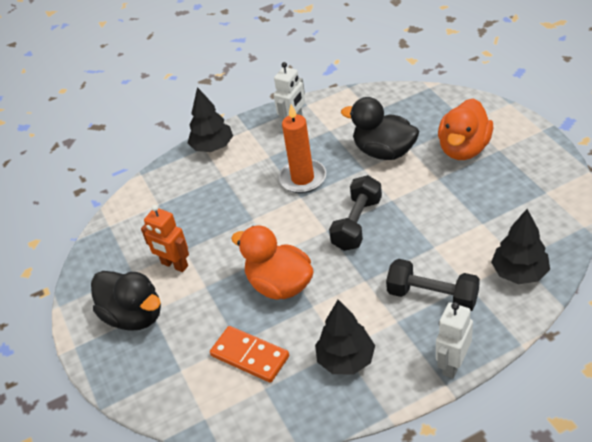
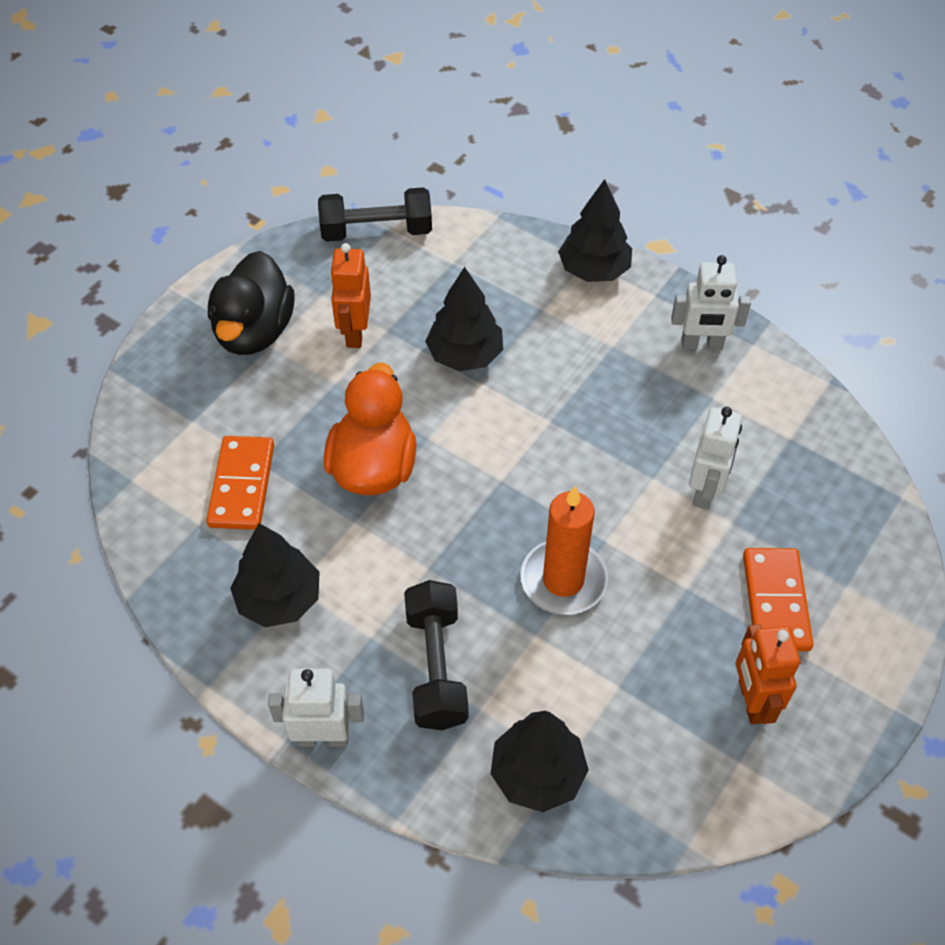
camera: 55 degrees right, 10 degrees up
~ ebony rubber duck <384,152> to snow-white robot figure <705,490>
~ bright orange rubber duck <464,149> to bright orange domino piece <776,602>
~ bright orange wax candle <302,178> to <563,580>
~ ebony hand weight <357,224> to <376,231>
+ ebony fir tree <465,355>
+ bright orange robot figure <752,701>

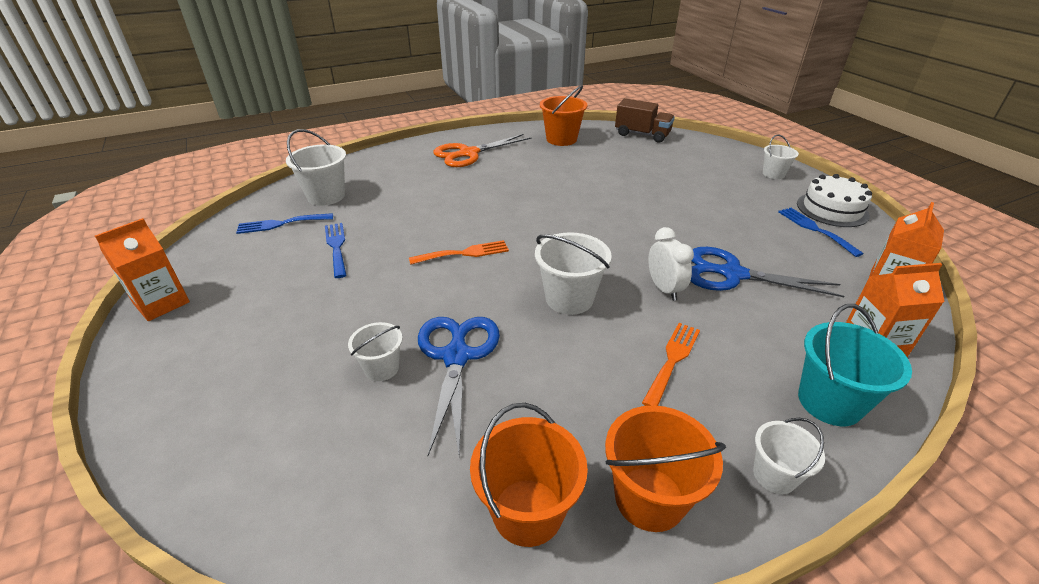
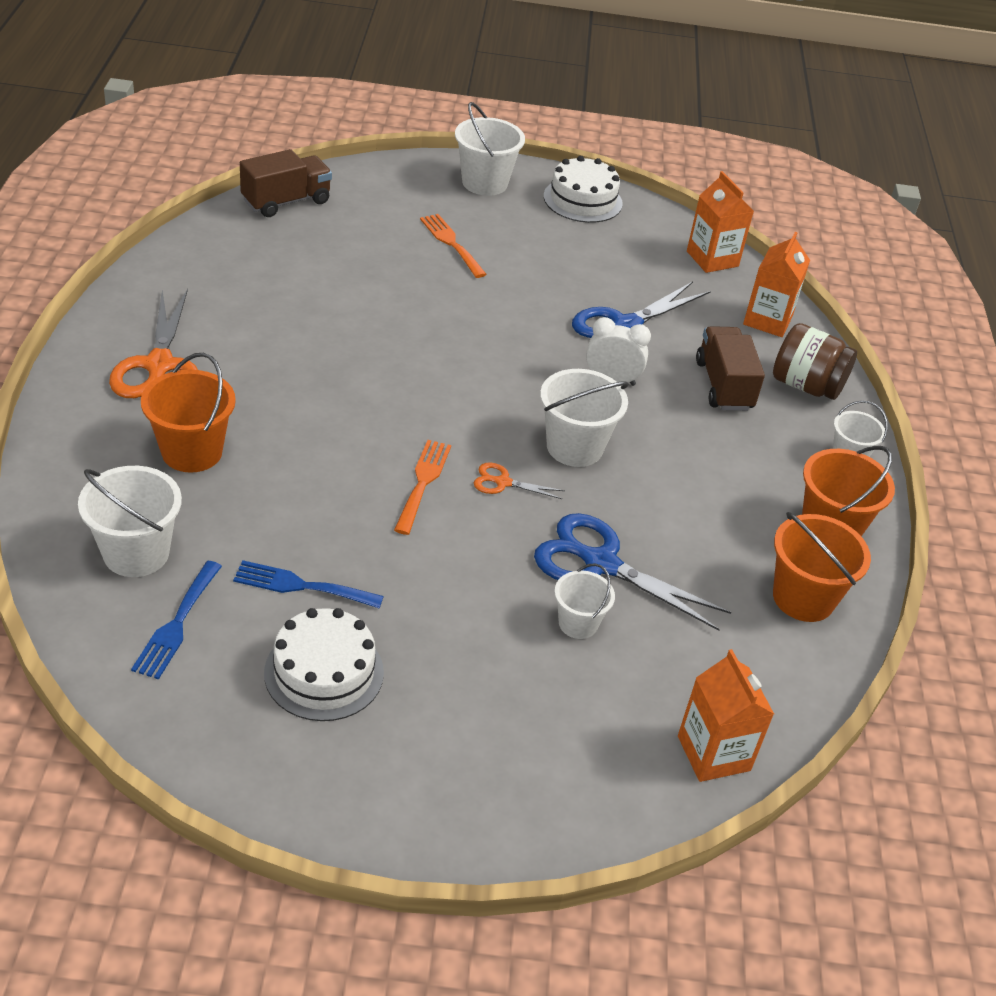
camera: 65 degrees left, 5 degrees up
~ bright orange sand bucket <561,139> to <192,452>
~ snow-white sand bucket <773,174> = <484,183> x1.63
- royal blue table fork <815,229>
~ bright orange milk carton <161,303> to <713,753>
~ aqua sand bucket <829,402> to dark brown jar <806,385>
~ bright orange table fork <672,360> to <451,243>
+ dark brown truck <724,385>
+ bright orange pair of scissors <503,482>
+ snow-white cake <324,672>

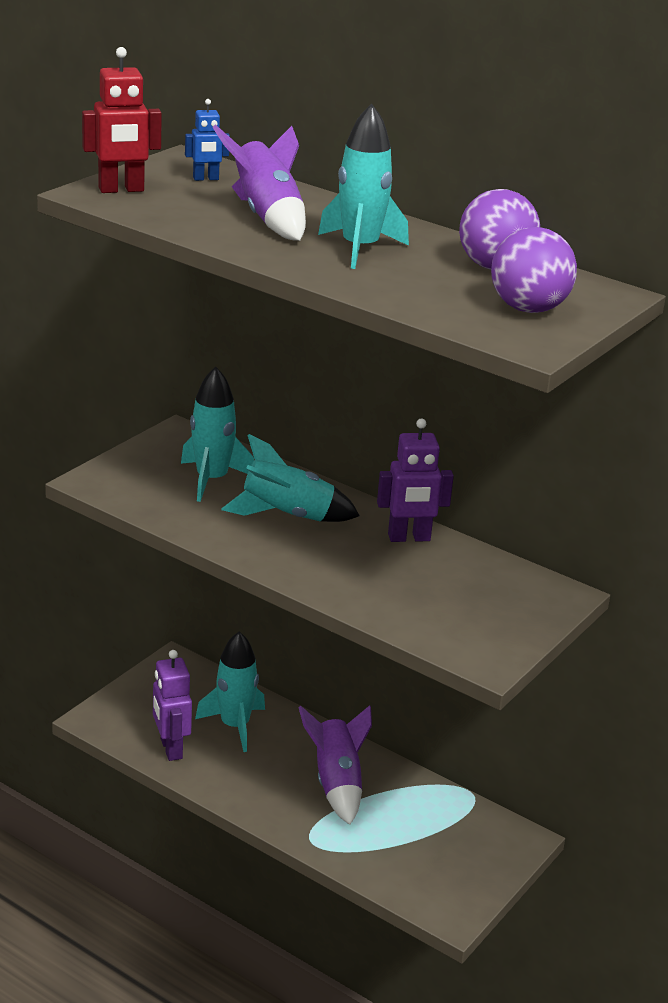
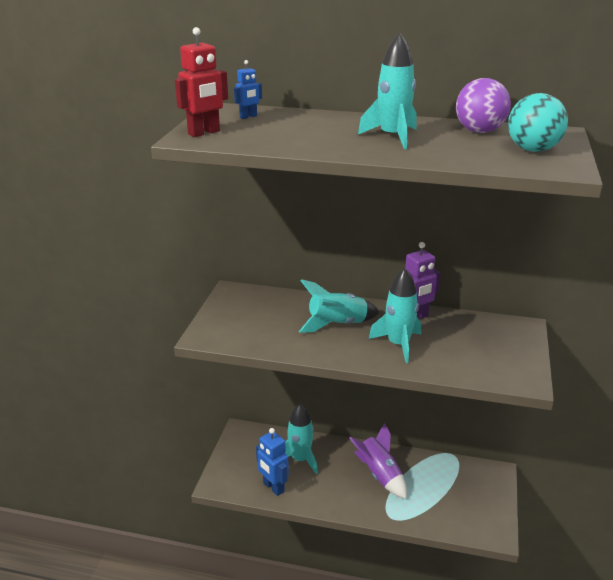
camera: 20 degrees left, 0 degrees up
- violet toy rocket <267,217>
~ violet play ball <528,309> to aqua play ball <533,150>
~ aqua toy rocket <212,480> to <398,344>
~ violet robot figure <170,749> to royal blue robot figure <273,487>

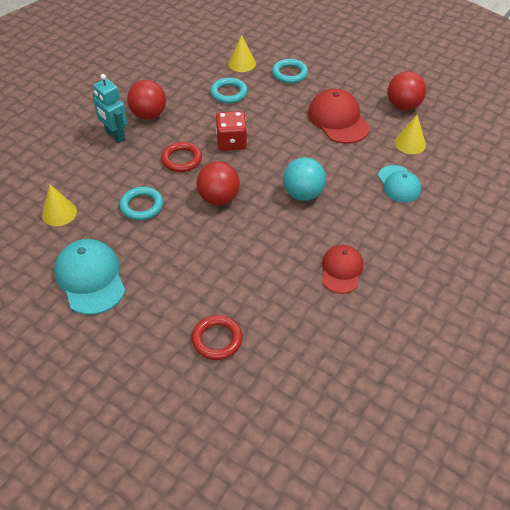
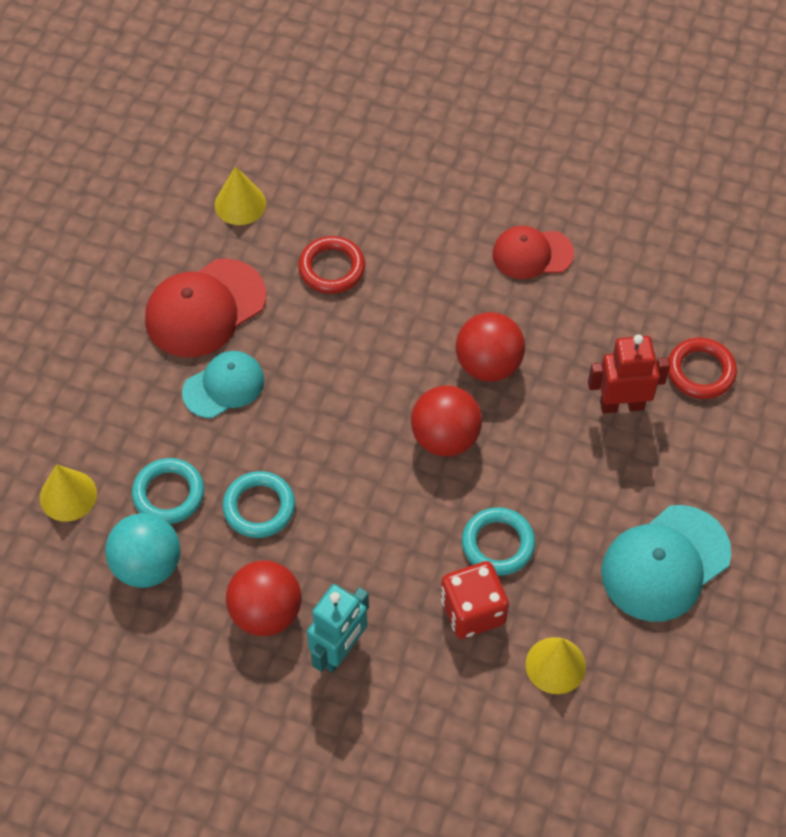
camera: 105 degrees left, 10 degrees up
~ aqua ring <289,74> to <259,507>
~ scarlet play ball <403,106> to <488,365>
~ scarlet game die <231,142> to <472,611>
~ scarlet ring <181,159> to <332,268>
~ aqua play ball <303,194> to <147,565>
~ aqua peaked cap <399,184> to <224,386>
+ scarlet robot figure <621,405>

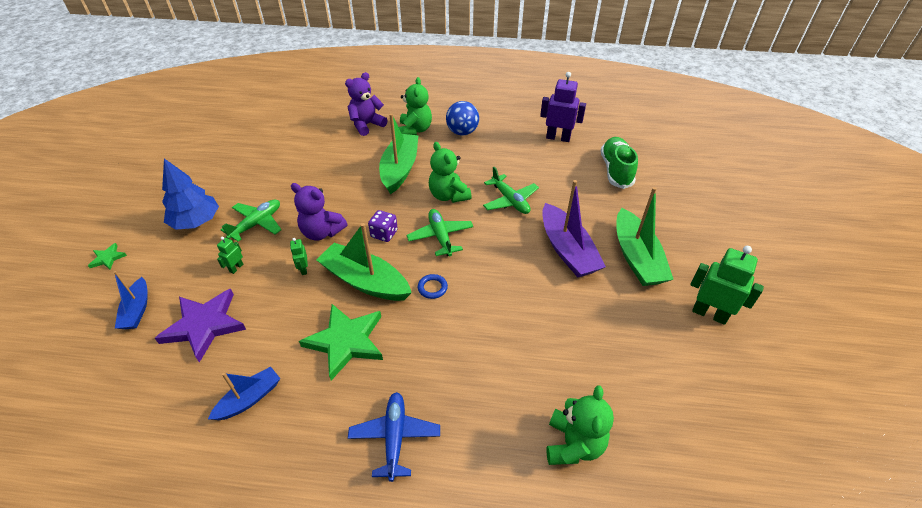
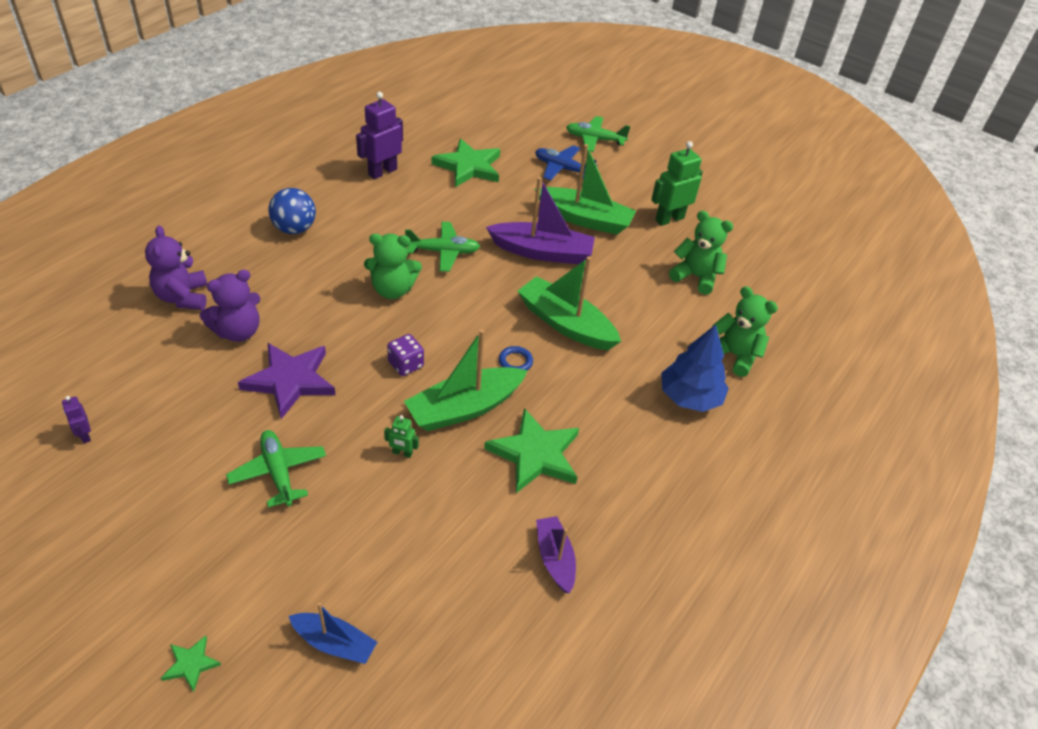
camera: 65 degrees left, 0 degrees up
~ emerald teddy bear <415,130> to <696,277>
~ emerald boat <400,169> to <565,324>
~ emerald sneaker <616,170> to emerald star shape <469,166>
~ royal blue fir tree <196,222> to <689,397>
~ violet teddy bear <322,232> to <238,331>
~ emerald aeroplane <440,237> to <594,139>
- emerald robot figure <236,268>
~ violet star shape <204,325> to <290,380>
~ royal blue boat <249,399> to violet boat <554,558>
~ royal blue aeroplane <395,437> to <562,169>
+ violet robot figure <85,435>

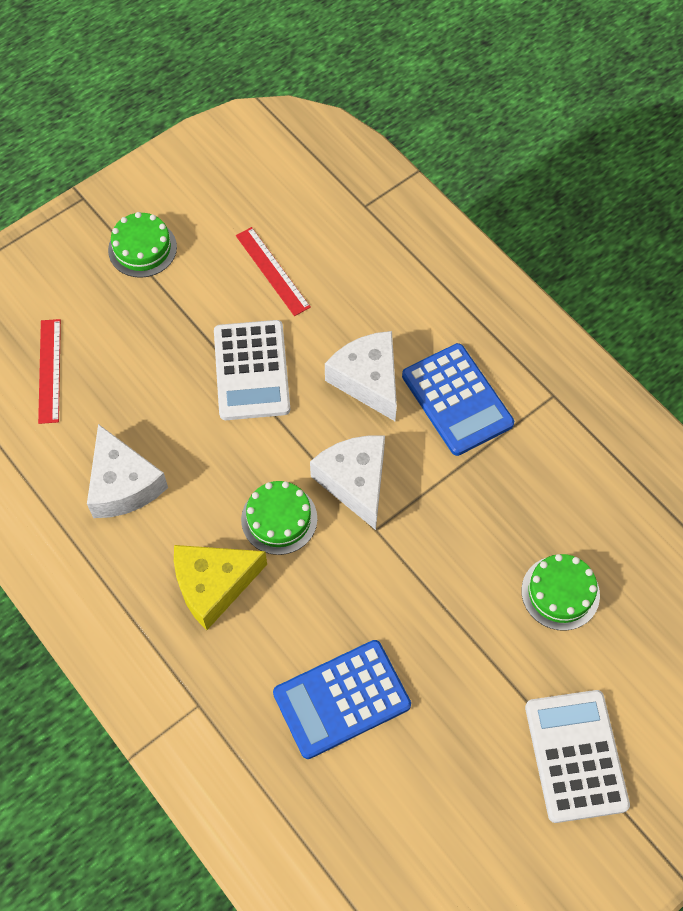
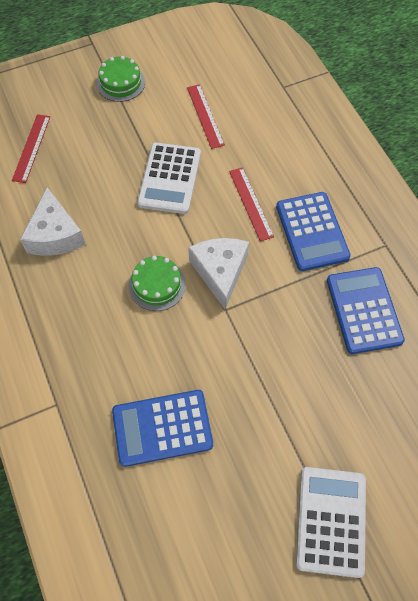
camera: 15 degrees right, 0 degrees up
~ snow-white cheese <368,380> to scarlet ruler <251,203>
- golden cheese <213,585>
- emerald cake <560,593>
+ royal blue pocket calculator <364,310>

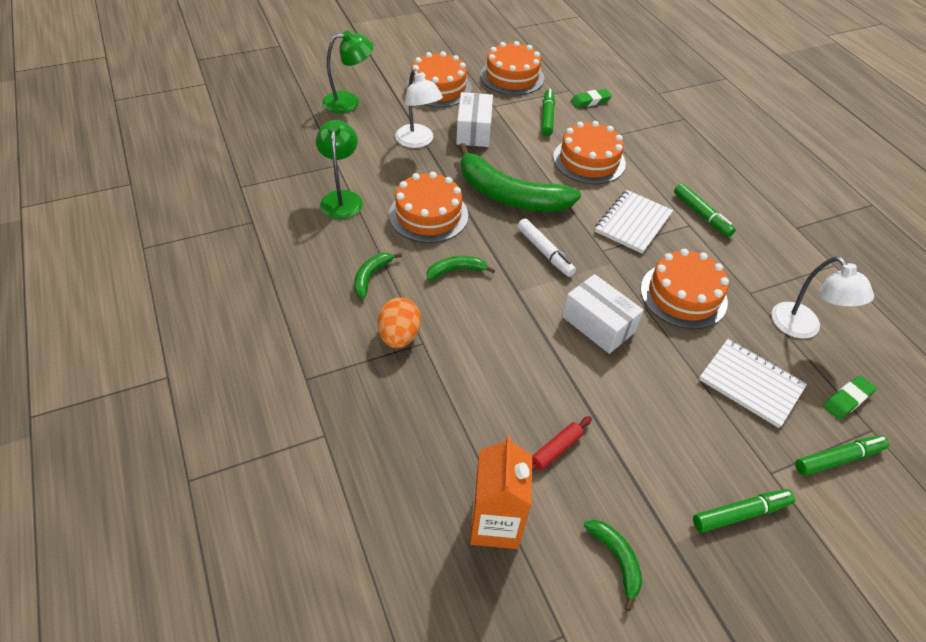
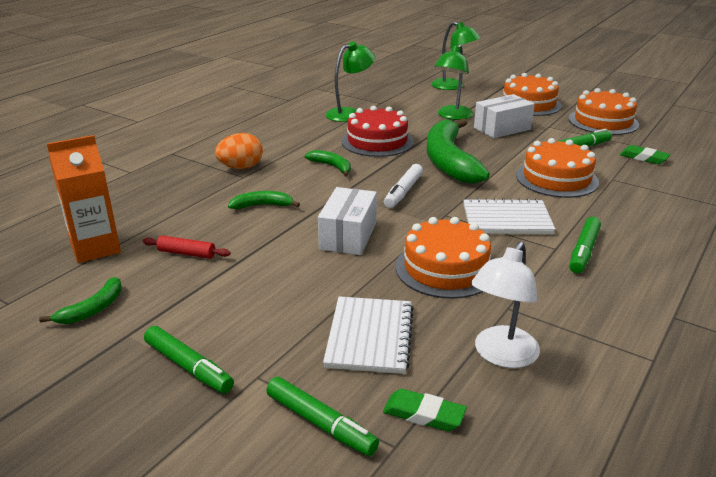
camera: 60 degrees right, 20 degrees down
~ snow-white desk lamp <418,141> to emerald desk lamp <452,116>
~ bright orange cake <428,215> to scarlet cake <377,141>
~ emerald banana fruit <371,276> to <262,205>

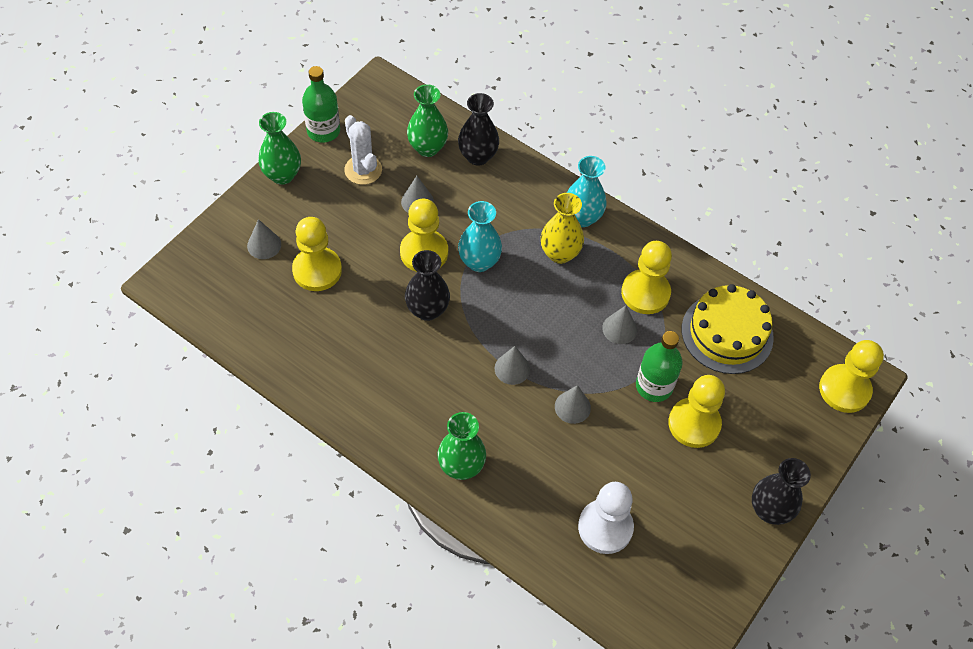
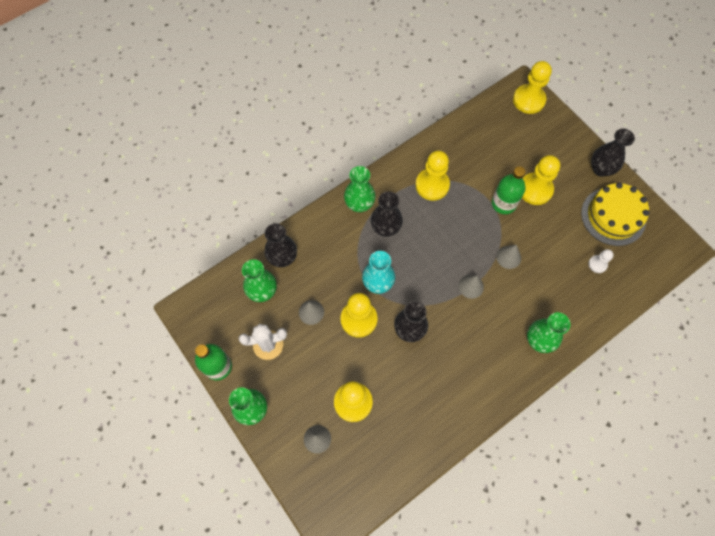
camera: 70 degrees left, 10 degrees up
~ aqua flower vase <582,217> to emerald flower vase <359,204>
~ golden flower vase <559,253> to ebony flower vase <385,228>
~ golden cake <727,333> to <613,216>
- gray cone <619,329>
~ snow-white game pawn <605,527> = <597,264> x0.52

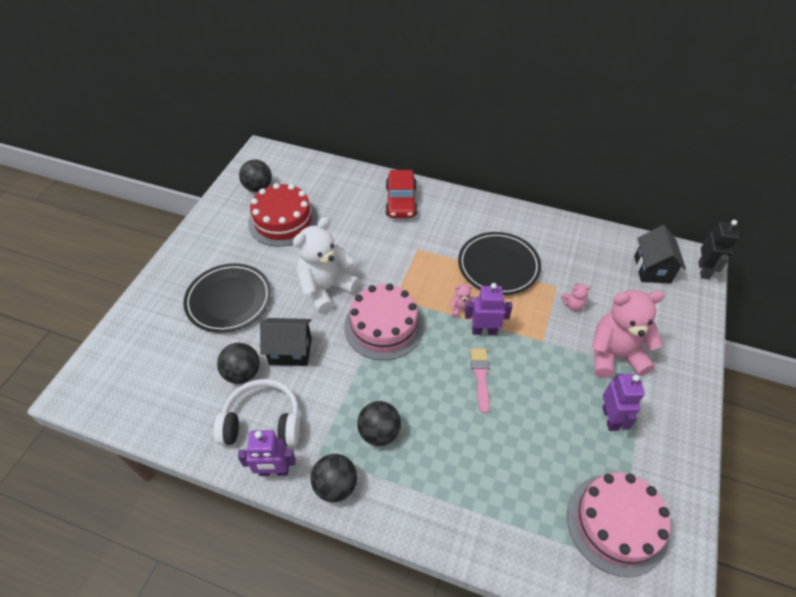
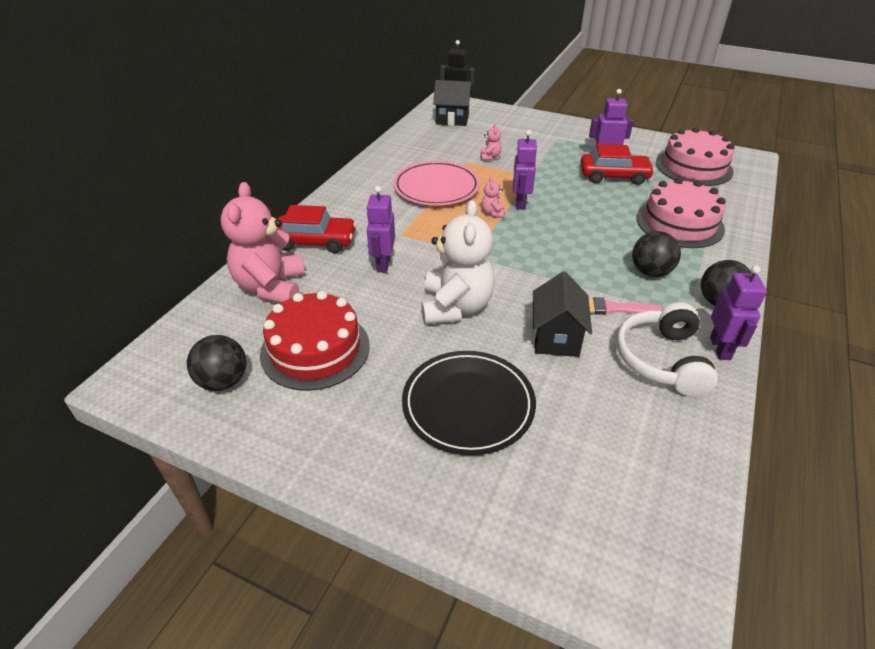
camera: 85 degrees left, 10 degrees down
~ snow-white teddy bear <325,289> = <456,307> 135 degrees counterclockwise
~ ebony plate <498,266> to rose-pink plate <436,187>
~ rose-pink cake <384,326> to <679,223>
~ rose-pink teddy bear <614,355> to <271,287>
- ebony play ball <242,373>
~ rose-pink brush <480,376> to <613,308>
+ scarlet toy car <614,176>
+ violet robot figure <383,264>

